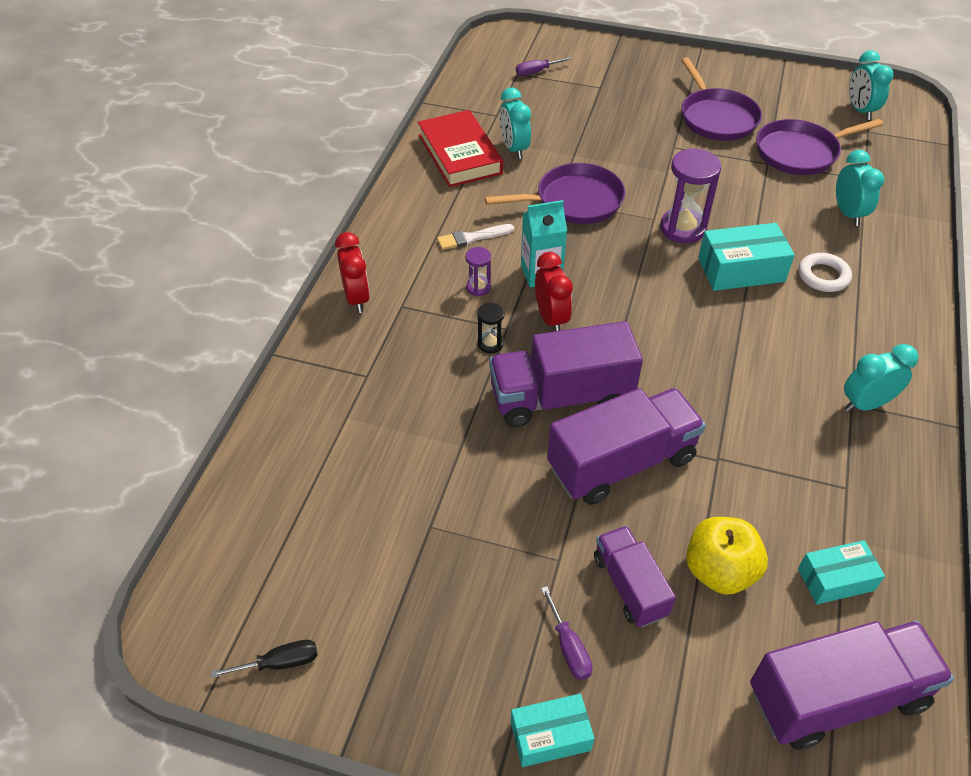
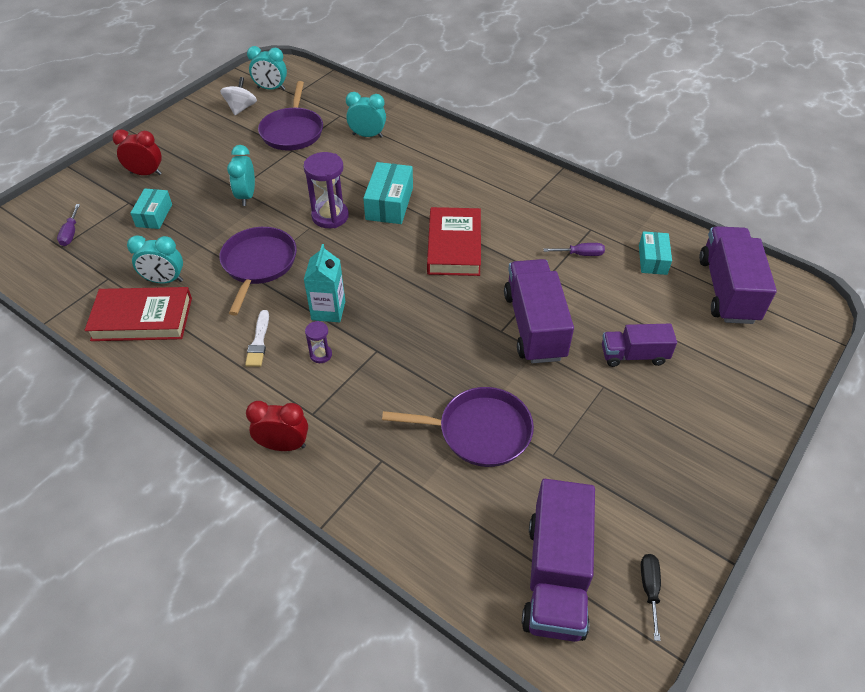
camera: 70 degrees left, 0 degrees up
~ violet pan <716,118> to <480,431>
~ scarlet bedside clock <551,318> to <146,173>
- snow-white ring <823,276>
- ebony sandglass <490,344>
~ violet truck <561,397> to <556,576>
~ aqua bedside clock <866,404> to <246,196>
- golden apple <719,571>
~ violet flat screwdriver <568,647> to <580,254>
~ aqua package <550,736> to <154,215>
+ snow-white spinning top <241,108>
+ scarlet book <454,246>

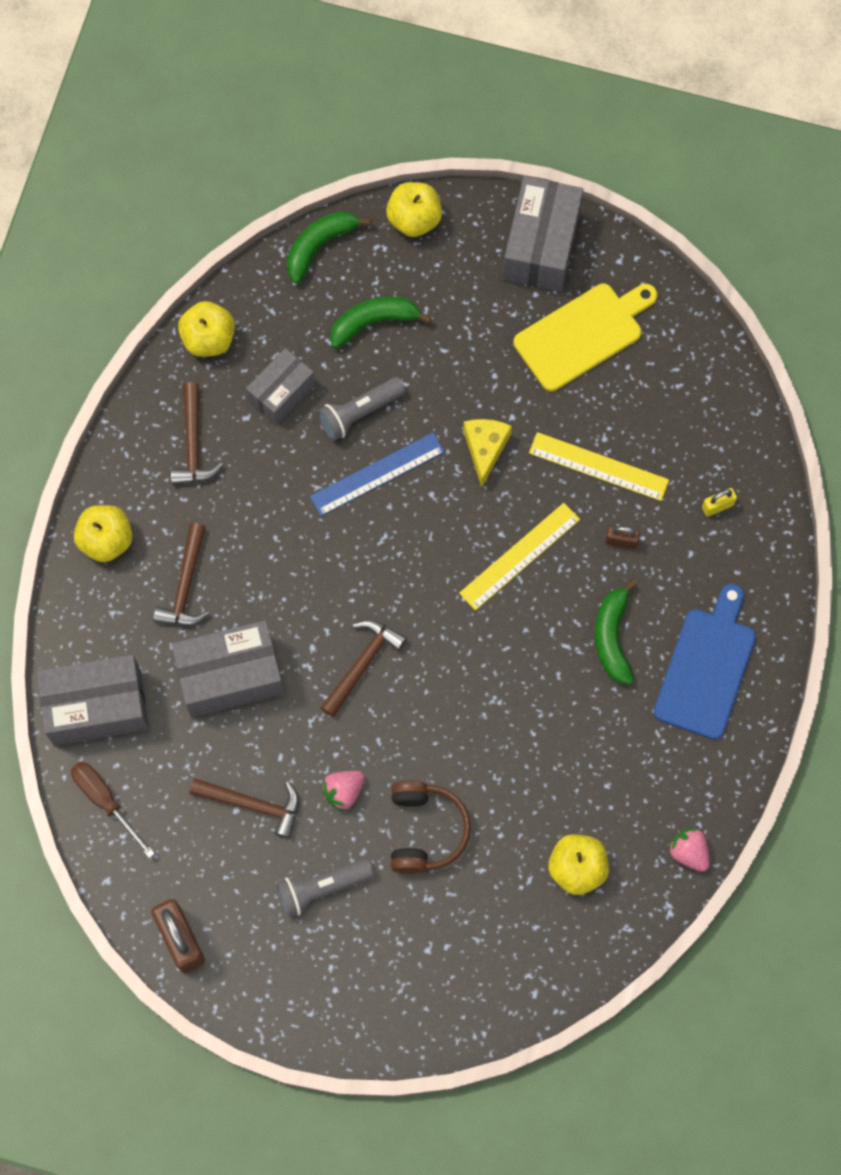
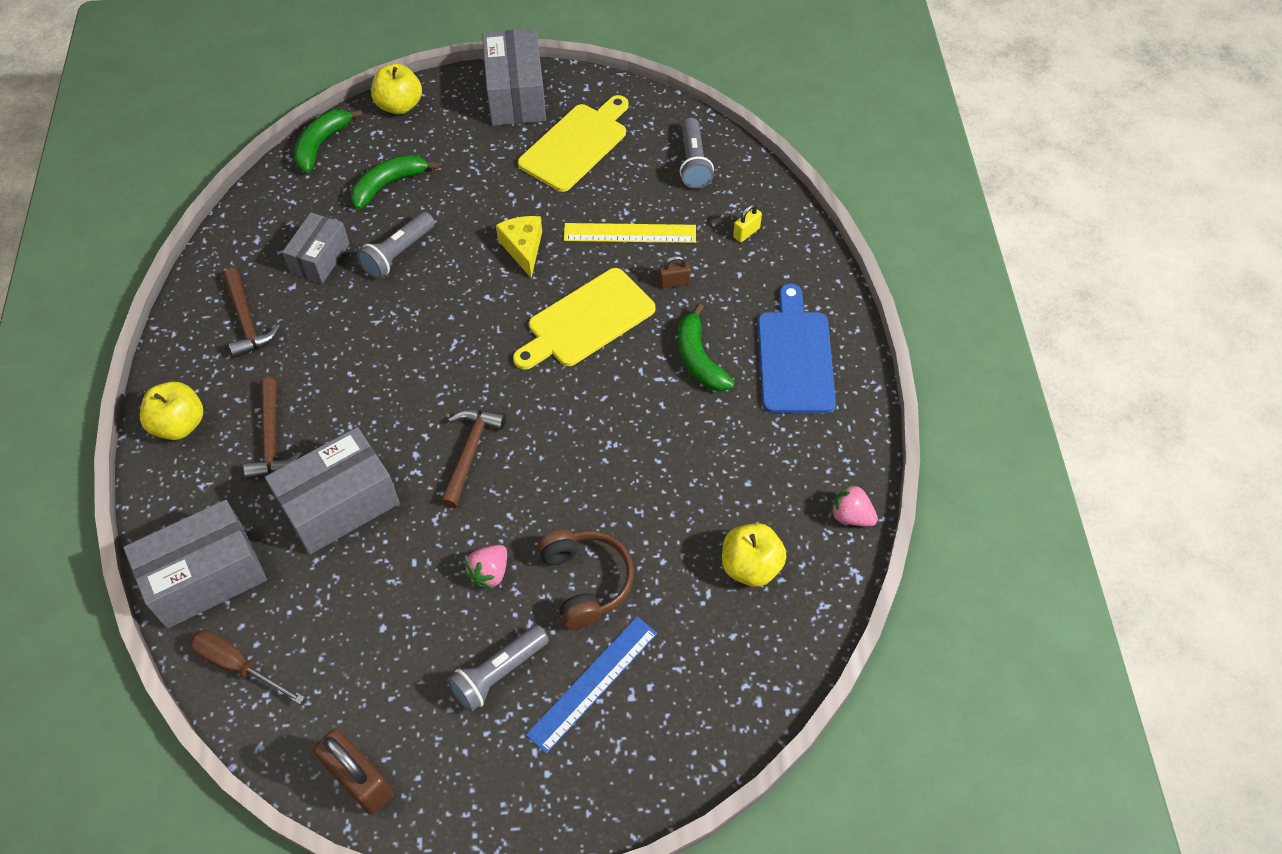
camera: 20 degrees left, 15 degrees down
- golden apple <209,339>
~ royal blue ruler <377,474> to <592,683>
~ golden ruler <519,556> to golden bread board <586,320>
- dark brown claw hammer <253,805>
+ gray flashlight <693,163>

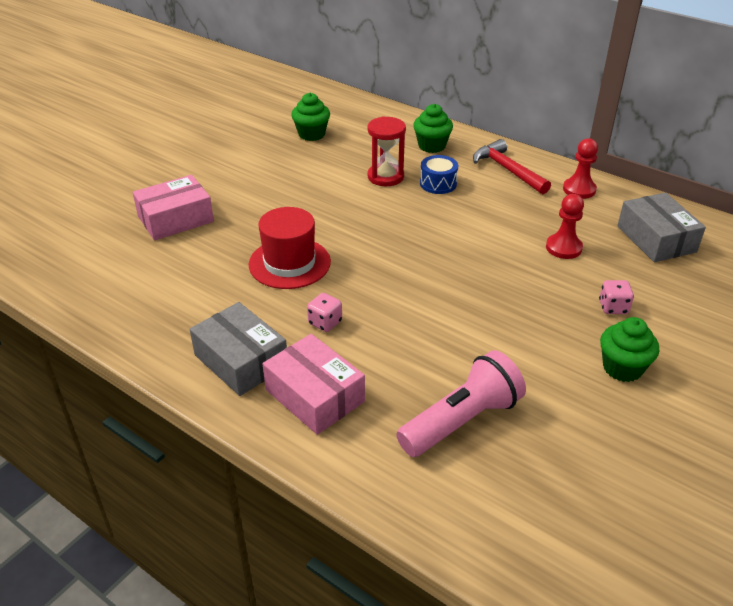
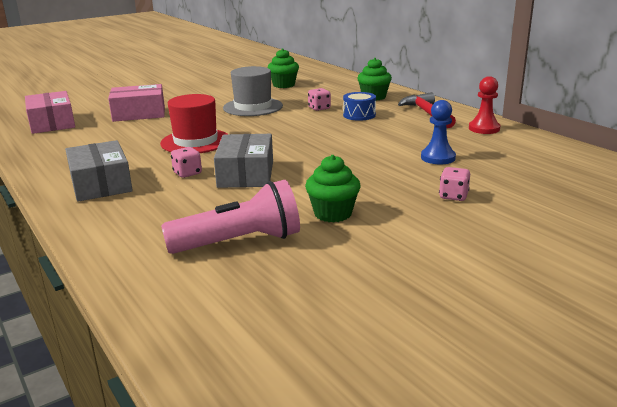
camera: 20 degrees right, 15 degrees down
~ scarlet sandglass <385,177> to rose-pink game die <319,108>
~ gray package <656,239> to <246,174>
~ scarlet game pawn <563,248> to royal blue game pawn <438,158>
~ emerald cupcake <622,368> to <333,214>
~ rose-pink package <314,396> to <52,123>
+ gray top hat <253,107>

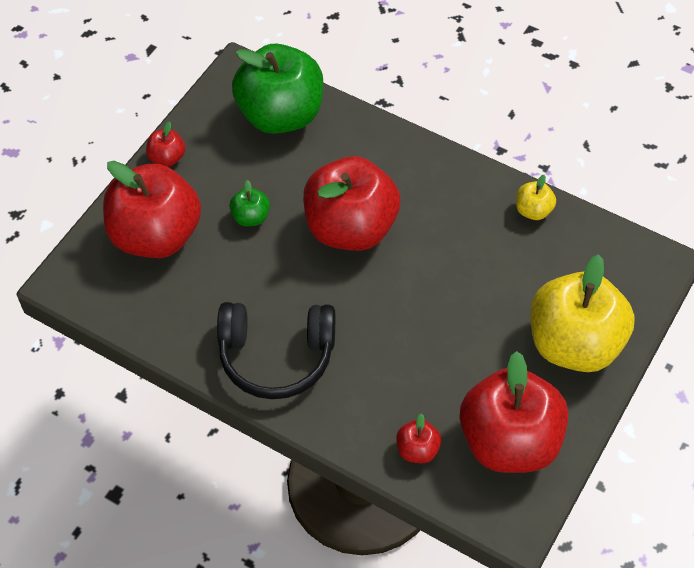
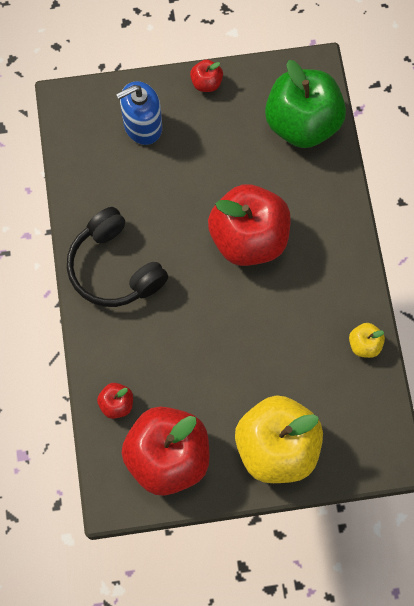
camera: 50 degrees right, 15 degrees up
~ scarlet apple <156,235> to royal blue soap dispenser <142,126>
- emerald apple <251,217>

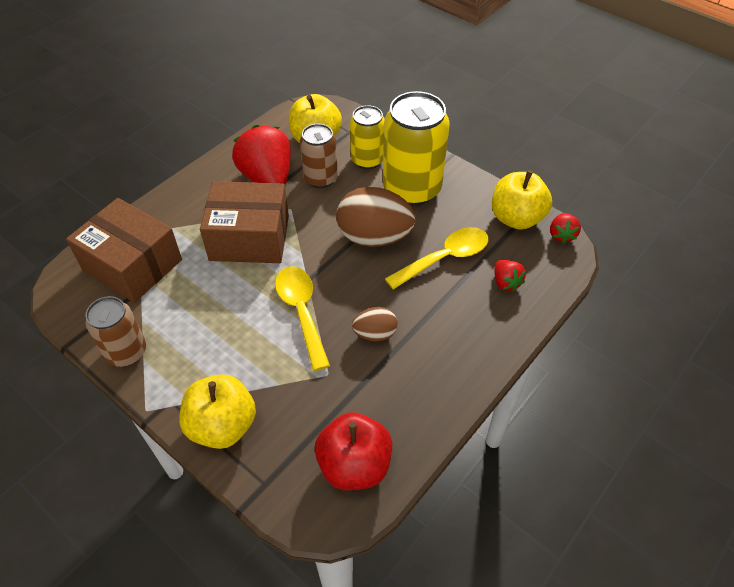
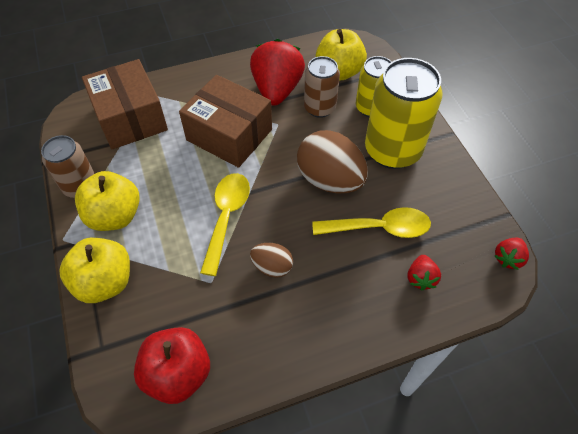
camera: 30 degrees right, 5 degrees up
~ golden apple <516,218> to <115,216>

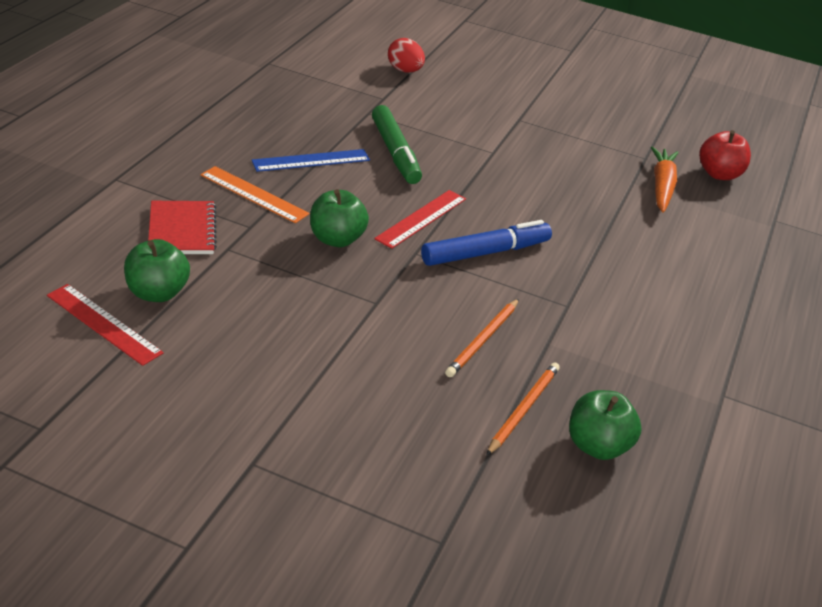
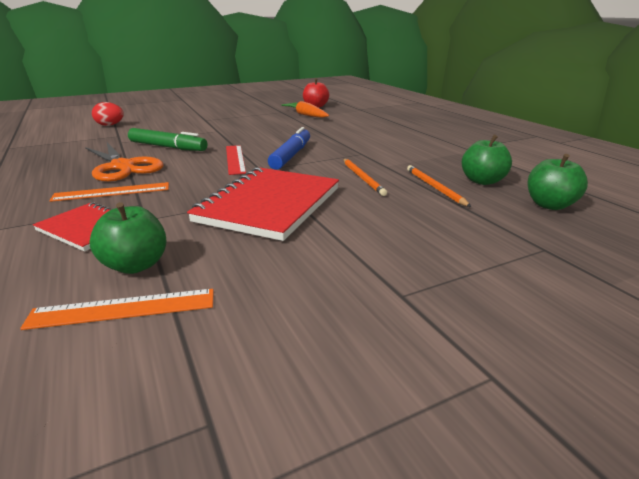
camera: 45 degrees left, 10 degrees down
~ royal blue ruler <311,160> to bright orange pair of scissors <122,167>
~ emerald apple <336,239> to <549,205>
~ scarlet ruler <103,324> to bright orange ruler <123,309>
+ scarlet notepad <269,205>

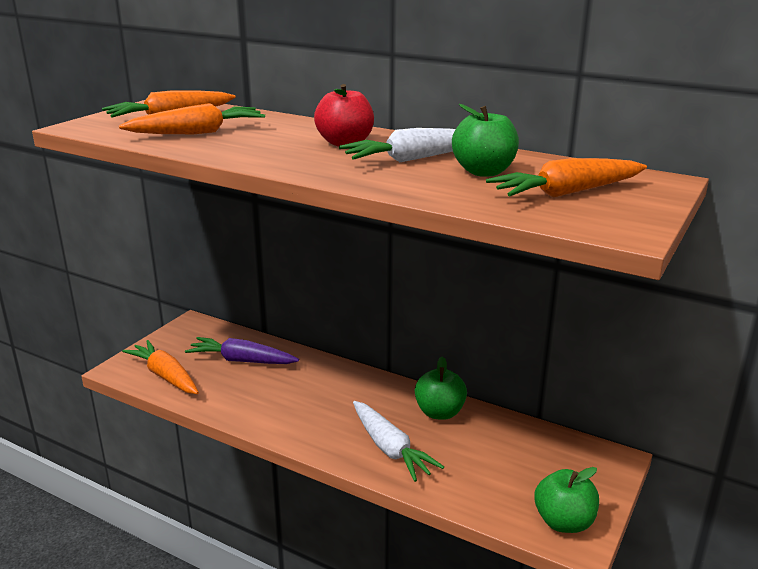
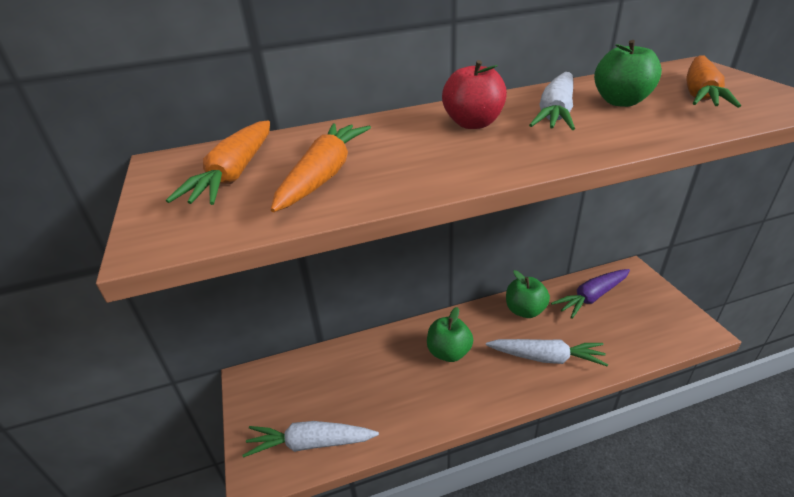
camera: 45 degrees left, 10 degrees up
~ violet carrot <242,360> to <592,297>
~ bright orange carrot <165,376> to snow-white carrot <310,443>
~ emerald apple <564,522> to <449,352>

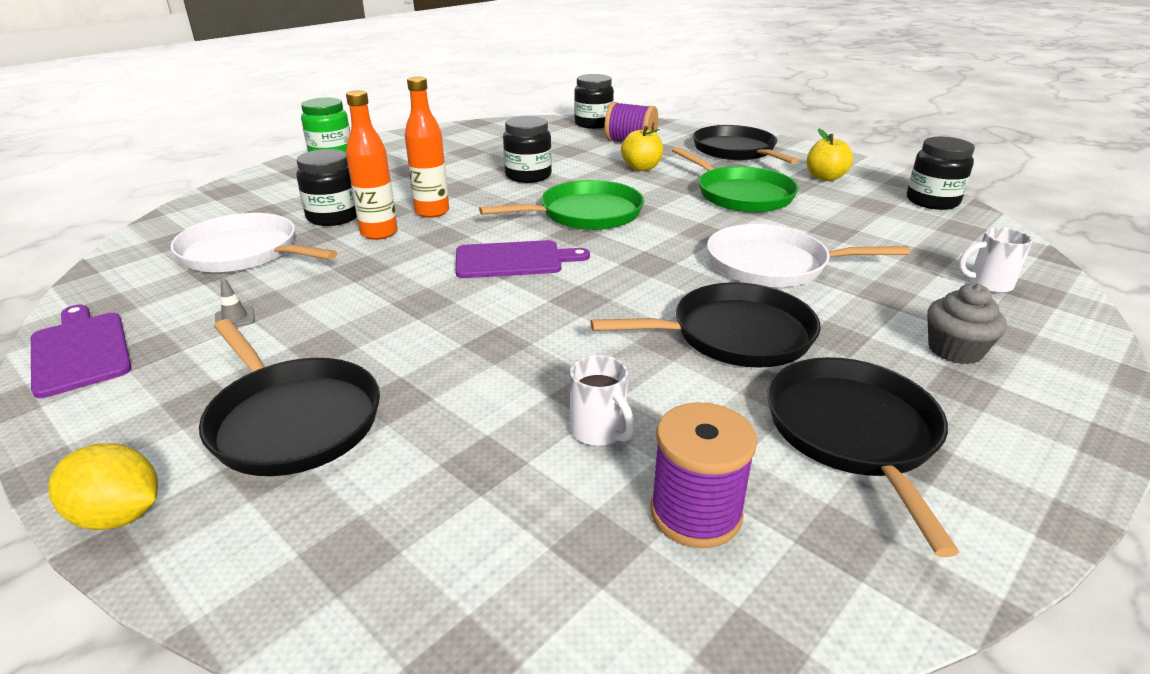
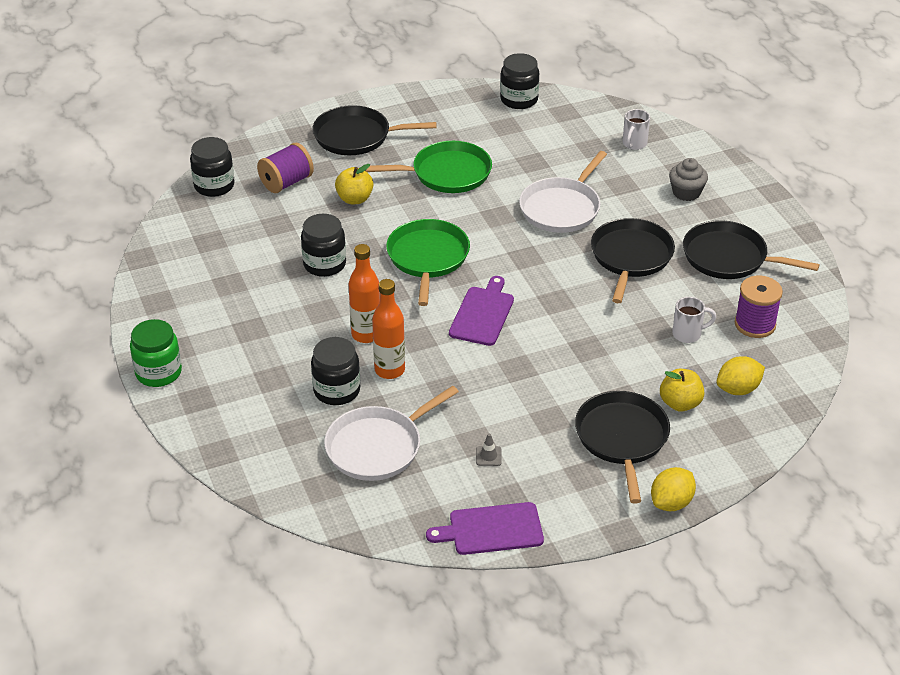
camera: 65 degrees left, 10 degrees up
~ golden apple <825,177> to <680,403>
~ ebony pan <292,420> = <622,439> 75 degrees counterclockwise
+ golden lemon <738,389>

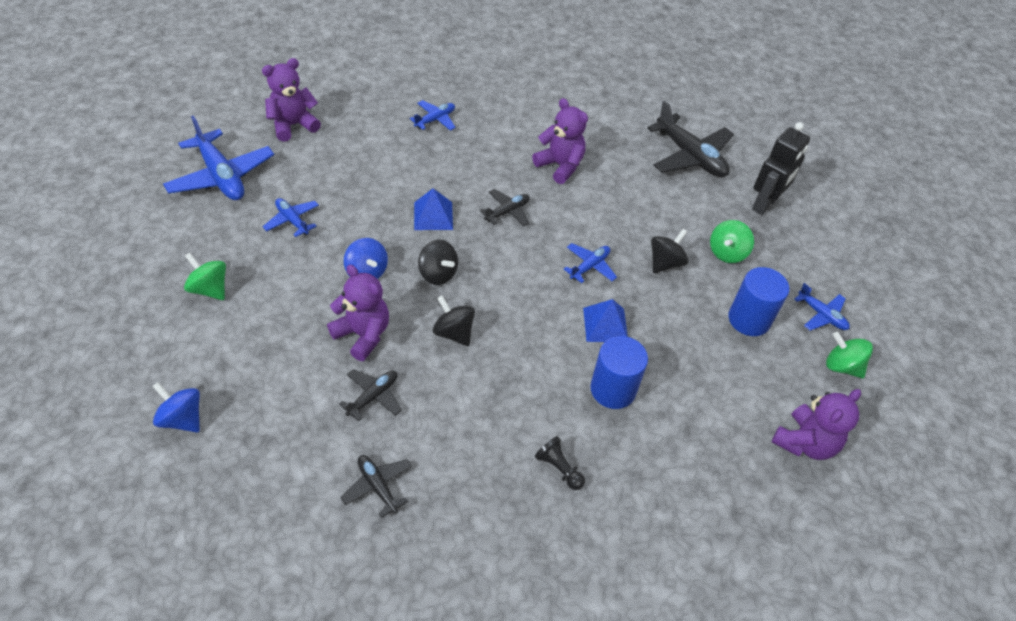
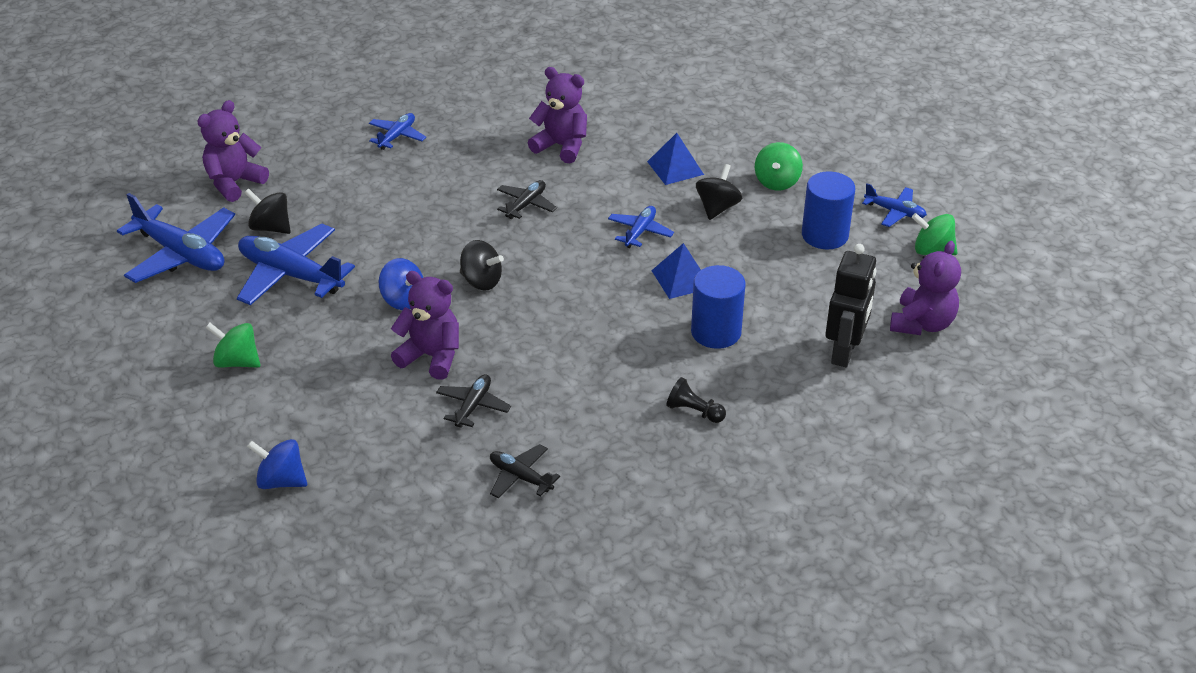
camera: 15 degrees left, 10 degrees down
- ebony aeroplane <690,156>
~ ebony robot figure <765,204> to <844,352>
~ royal blue pyramid <433,216> to <675,168>
~ royal blue aeroplane <292,220> = <291,275> x1.90
~ ebony spinning top <454,332> to <271,227>

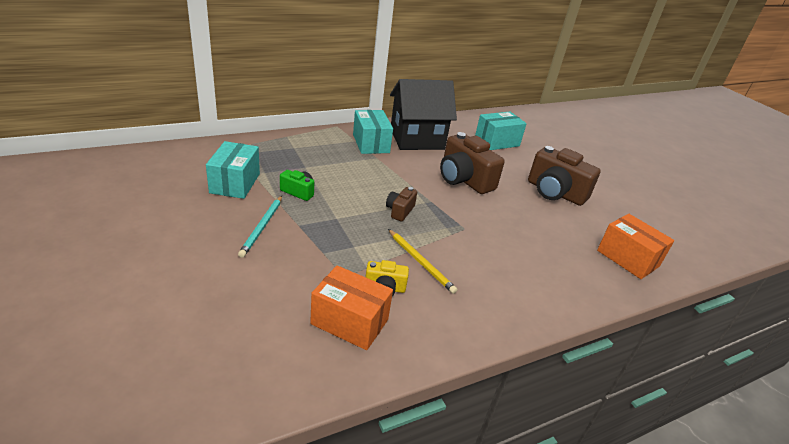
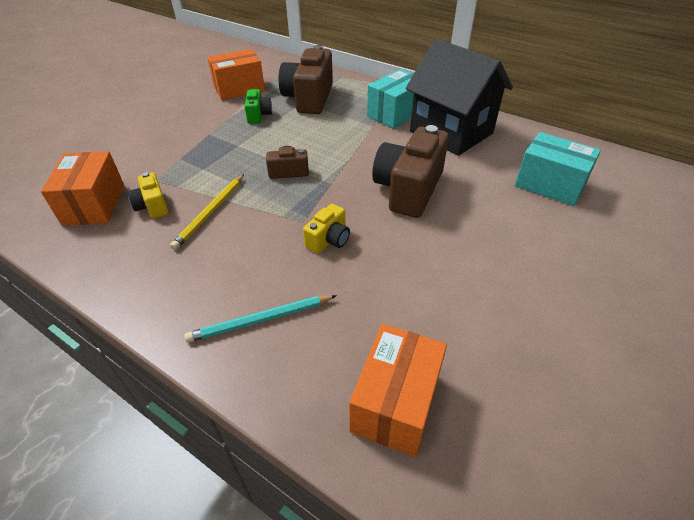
camera: 65 degrees right, 10 degrees up
~ aqua package <235,183> to bright orange package <239,89>
~ dark brown photo camera <555,192> to <309,98>
~ aqua lead pencil <262,227> to <260,320>
+ golden photo camera <329,240>

